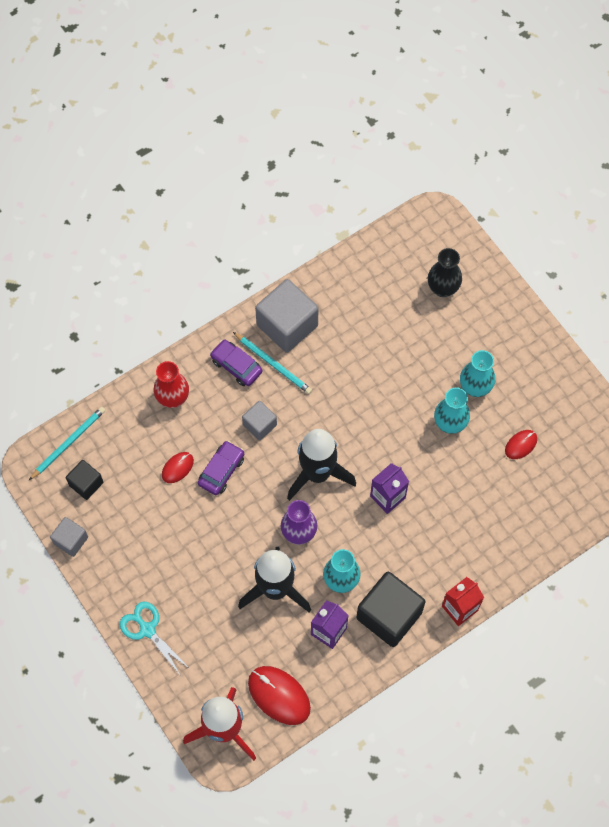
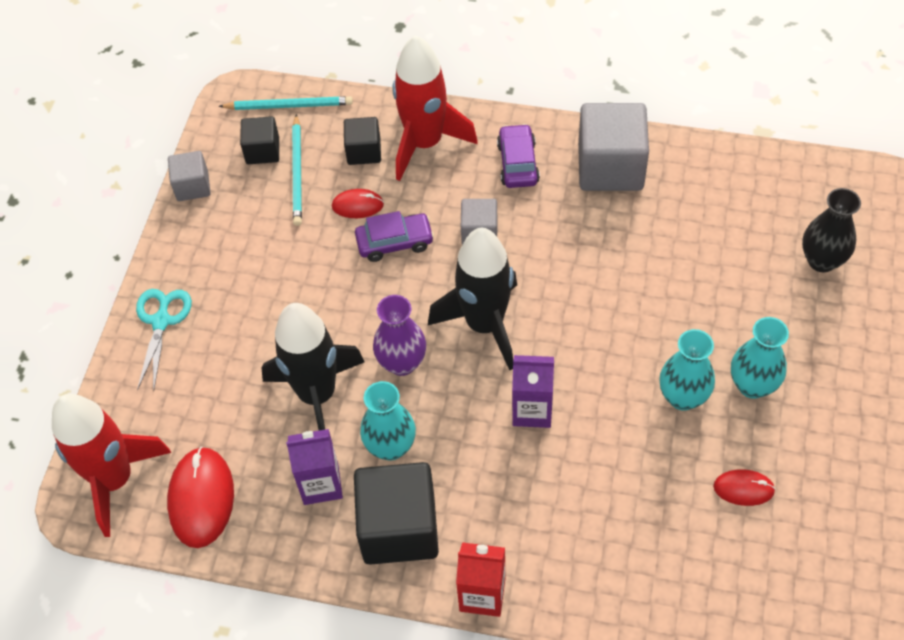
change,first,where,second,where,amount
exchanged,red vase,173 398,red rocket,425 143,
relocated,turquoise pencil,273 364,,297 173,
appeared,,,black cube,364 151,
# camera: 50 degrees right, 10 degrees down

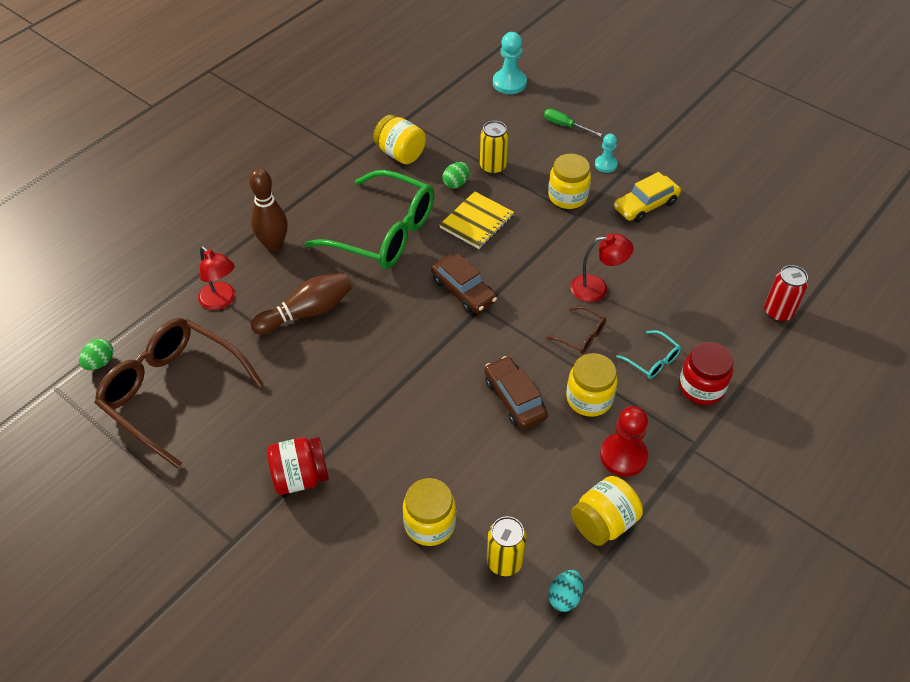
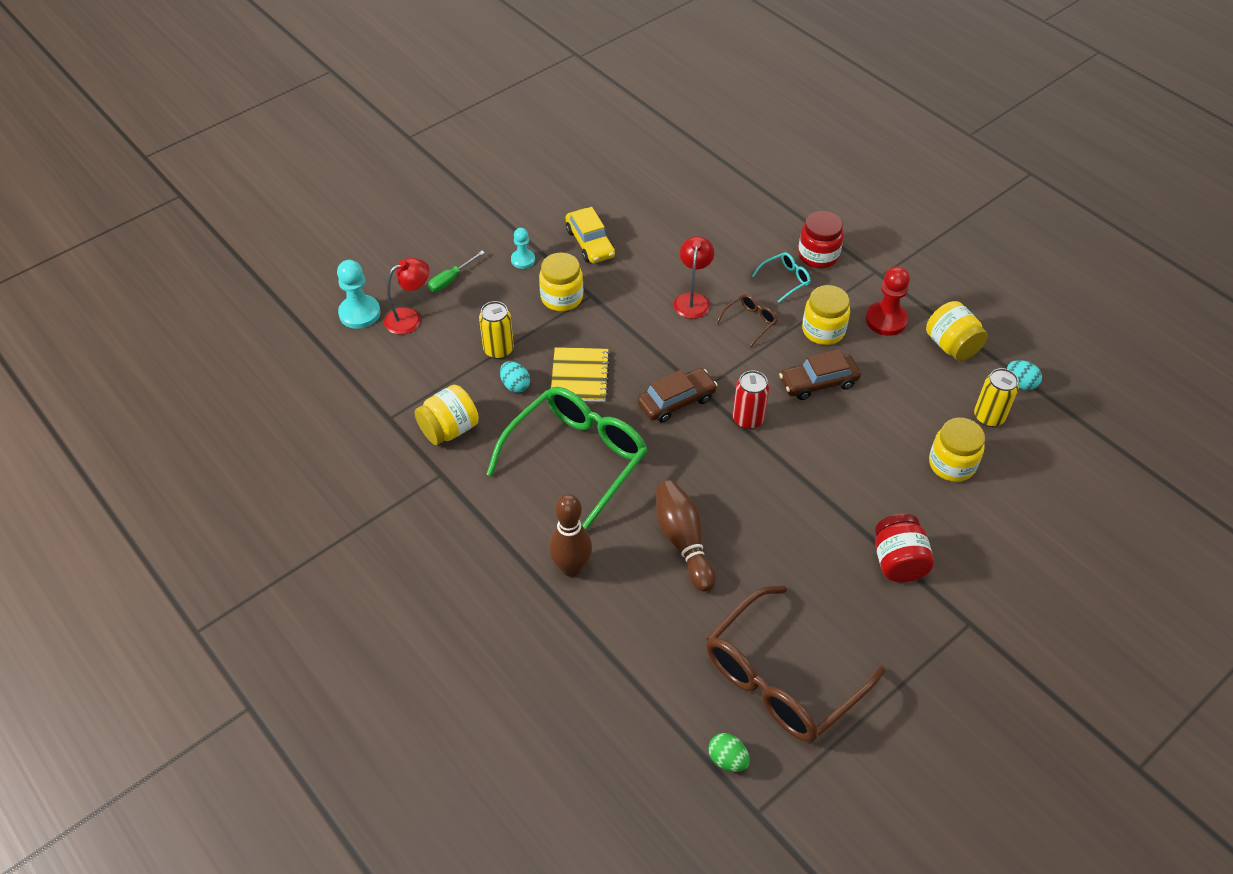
change,first,where,second,where,amount
relocated,red lamp,221 301,,410 318,
spun,yellow notebook,476 222,,580 376,45 degrees clockwise
colour,green egg,456 183,turquoise egg,515 385,
relocated,red can,778 312,,748 419,
# camera: 80 degrees left, 0 degrees up

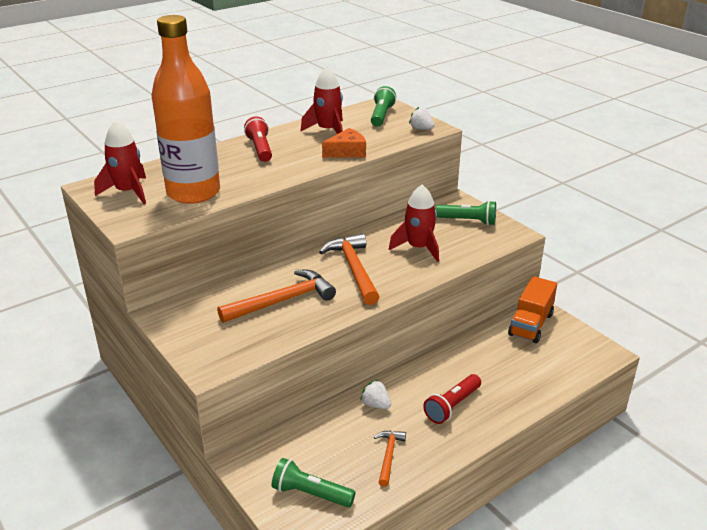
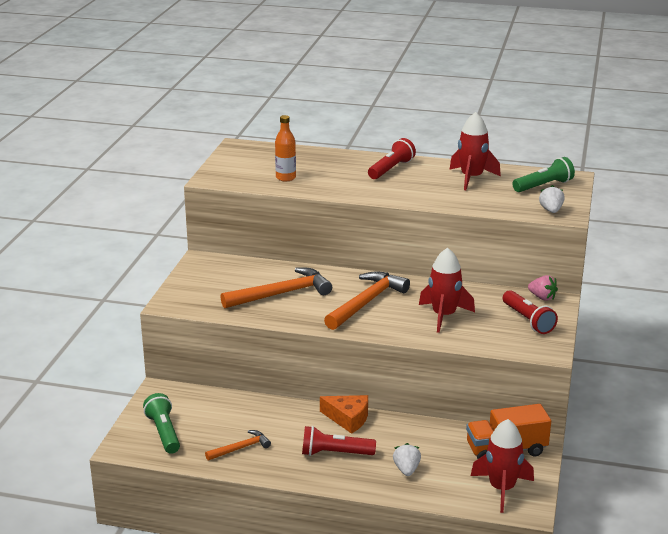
change,first,where,second,where,amount
relocated,red rocket,128 192,,501 489,
size,orange bottle,193 193,,285 178,x0.41
spun,orange hammer,282 301,,281 294,45 degrees counterclockwise
relocated,orange cheese,347 152,,348 418,
relocated,white strawberry,376 405,,406 470,
colour,green flashlight,467 221,red flashlight,528 320,
appeared,,,pink strawberry,542 297,
# camera: 50 degrees right, 5 degrees down

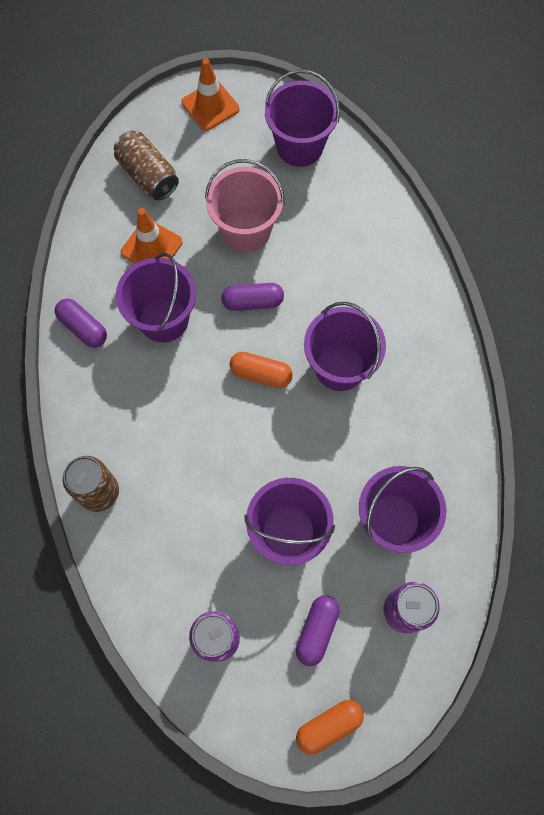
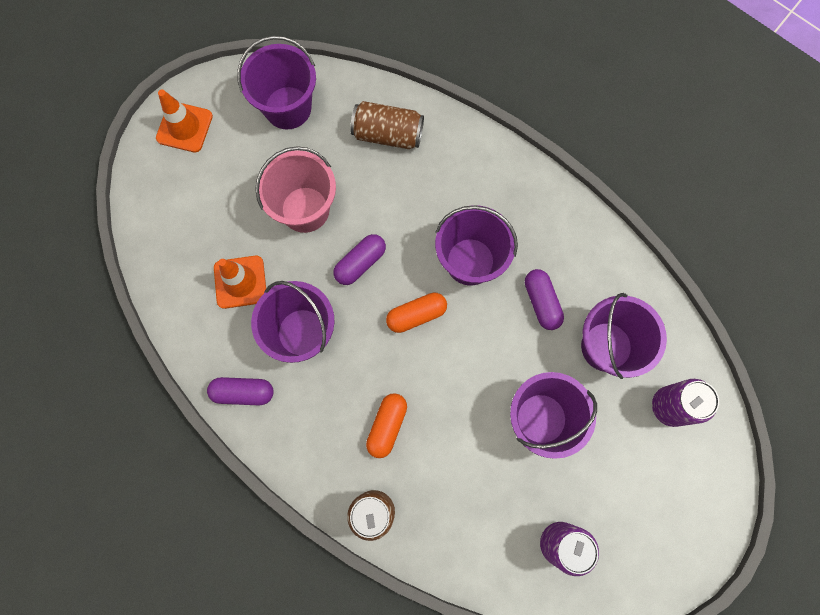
change,first,where,second,where,amount
relocated,brown can,148 175,,387 134,
relocated,purple capsule,317 631,,541 302,
relocated,orange capsule,329 726,,387 426,
# camera: 40 degrees left, 5 degrees up

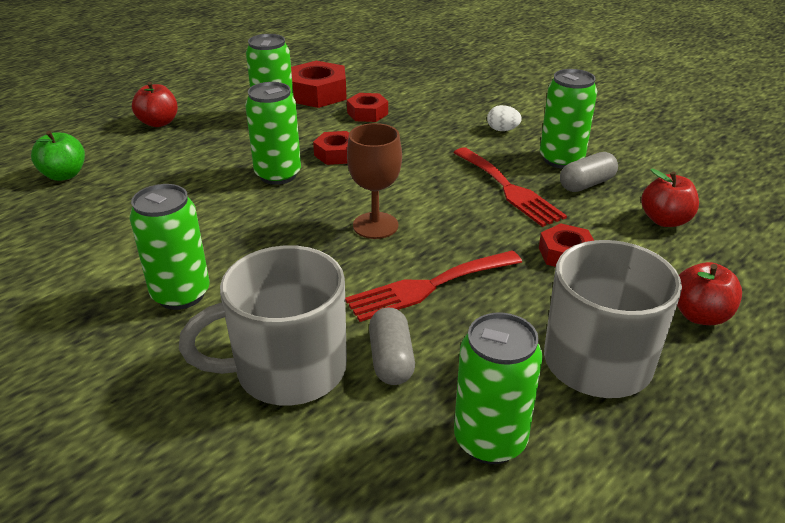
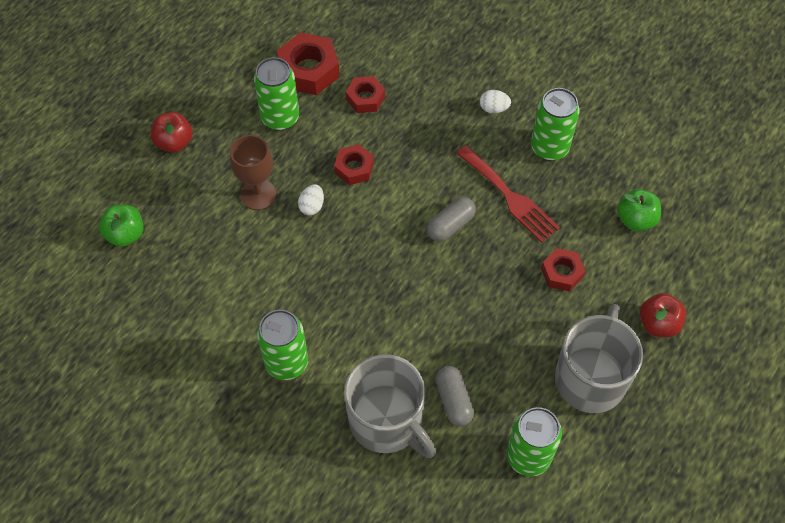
change,first,where,second,where,amount
spun,grey mug,288 370,,387 421,105 degrees counterclockwise
exchanged,green can,278 175,white egg,312 206,
missing,red fork,428 287,,,
relocated,brown goblet,375 225,,258 194,
relocated,grey capsule,586 184,,450 225,
colour,red apple,665 220,green apple,636 219,
# camera: 10 degrees left, 25 degrees up

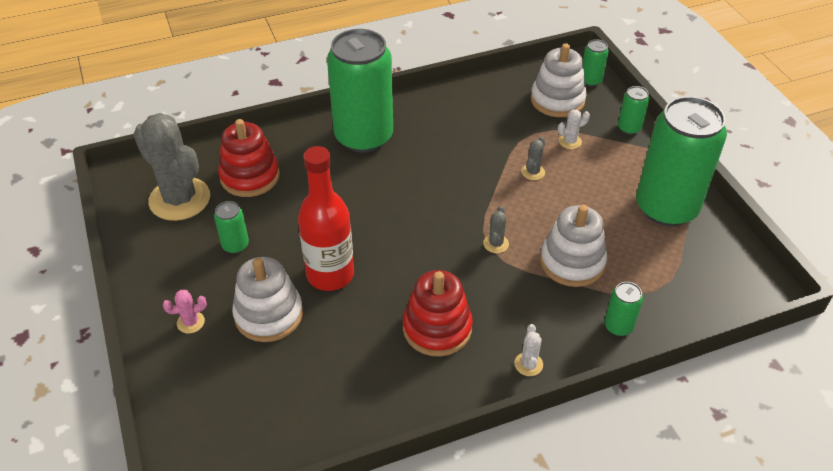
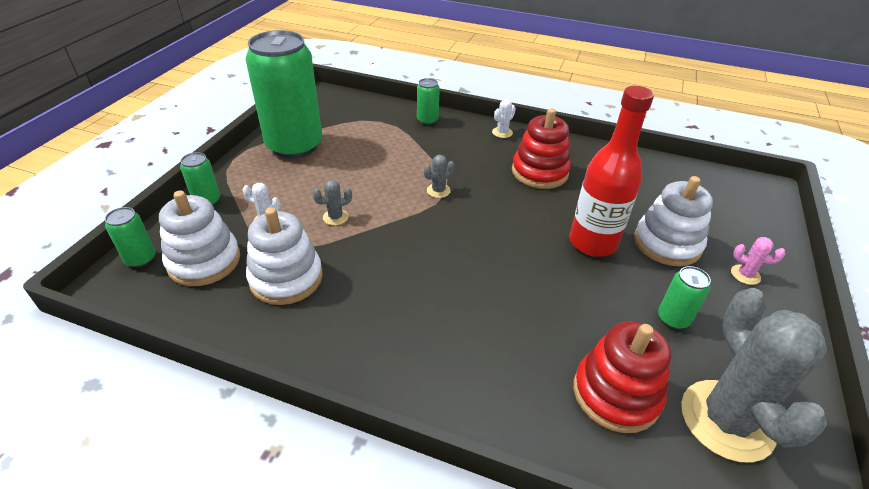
change,first,where,second,where,amount
missing,green can,364 137,,,
relocated,white stacking toy,572 262,,286 278,
# camera: 140 degrees left, 5 degrees down

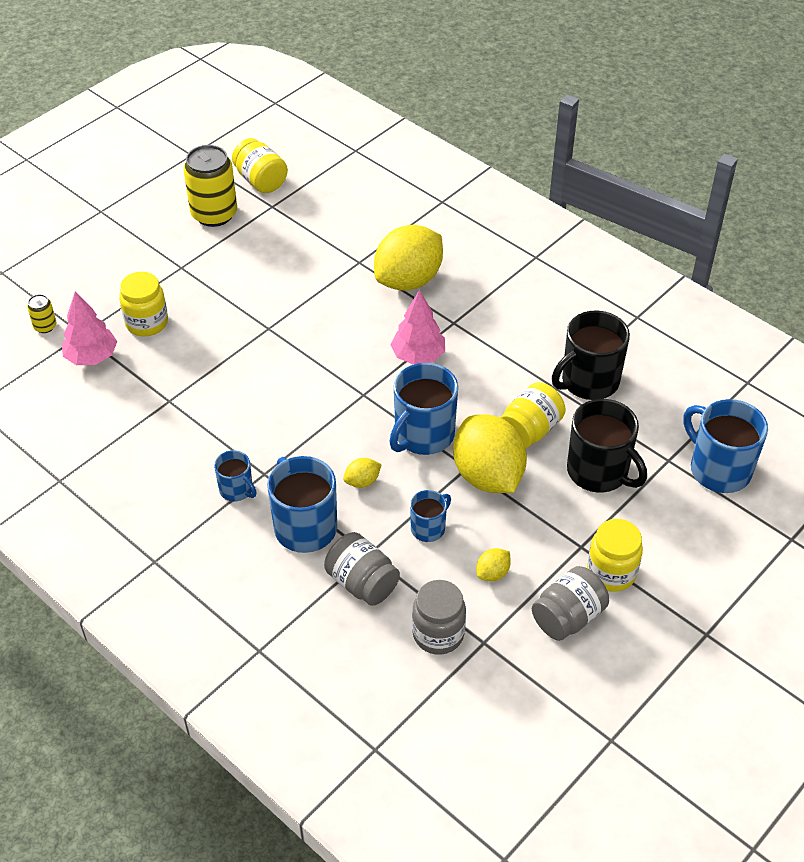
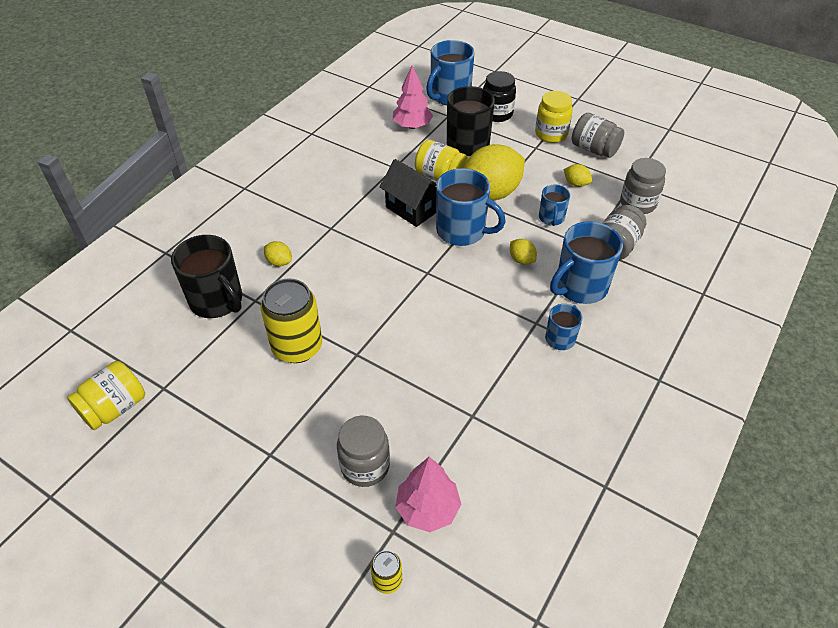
change,first,where,second,where,amount
colour,yellow jar,147 323,grey jar,365 466,
relocated,yellow can,214 214,,297 347,
size,yellow lemon,408 280,,279 262,x0.42
relocated,pink tree,418 356,,412 126,
spun,blue mug,428 528,,551 218,120 degrees counterclockwise
relocated,black mug,588 381,,217 301,
appeared,,,black house,412 209,
appeared,,,black jar,497 114,
# camera: 100 degrees left, 0 degrees up

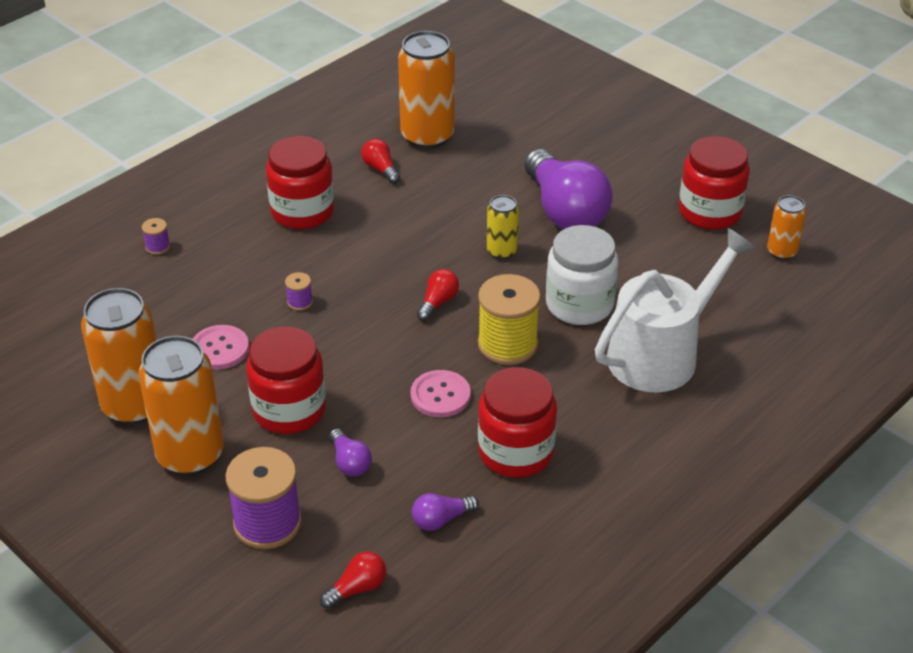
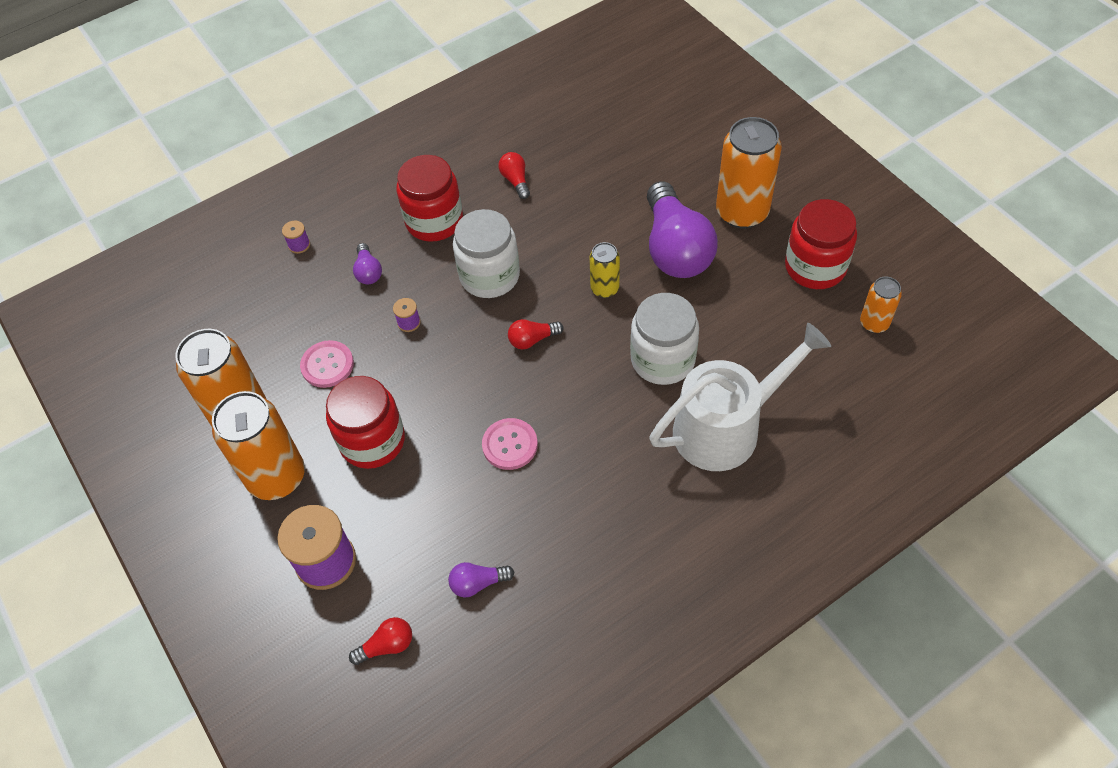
change,first,where,second,where,amount
relocated,purple light bulb,350 462,,368 272,
relocated,orange can,427 136,,742 212,
spun,red light bulb,438 302,,532 339,150 degrees counterclockwise
missing,yellow spool,507 344,,,
missing,red jar,515 452,,,
appeared,,,white jar,489 276,
# camera: 15 degrees right, 15 degrees up

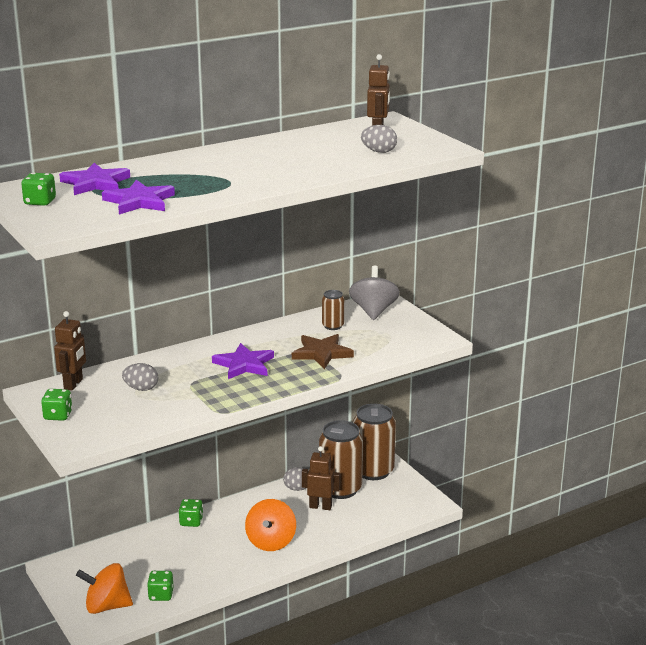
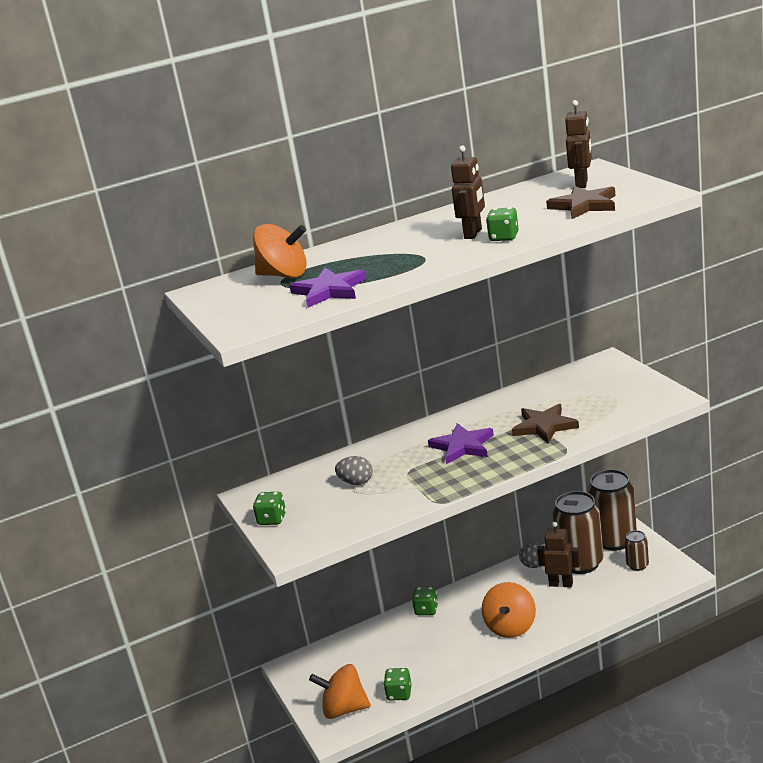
change,first,where,second,where,amount
relocated,green dice,40 202,,504 237,
relocated,brown robot,73 384,,473 234,
exchanged,purple star,95 183,orange spinning top,284 275,
relocated,brown can,333 326,,637 565,
missing,grey spinning top,373 311,,,
exchanged,grey egg,379 151,brown star,584 205,
# camera: 10 degrees right, 0 degrees up

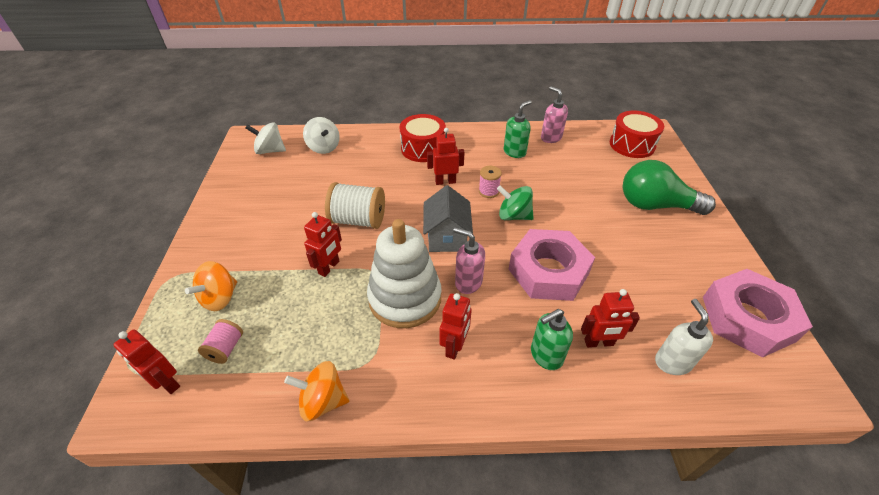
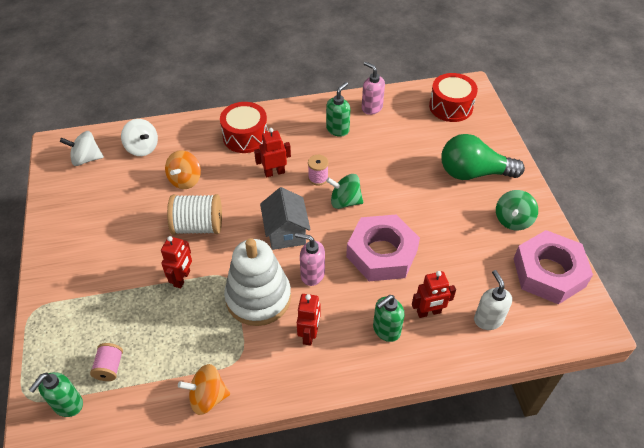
change,first,where,second,where,amount
exchanged,red robot,167 383,green soap dispenser,67 404,
relocated,orange spinning top,220 298,,185 180,
appeared,,,green spinning top,513 220,
# camera: 10 degrees left, 5 degrees up

